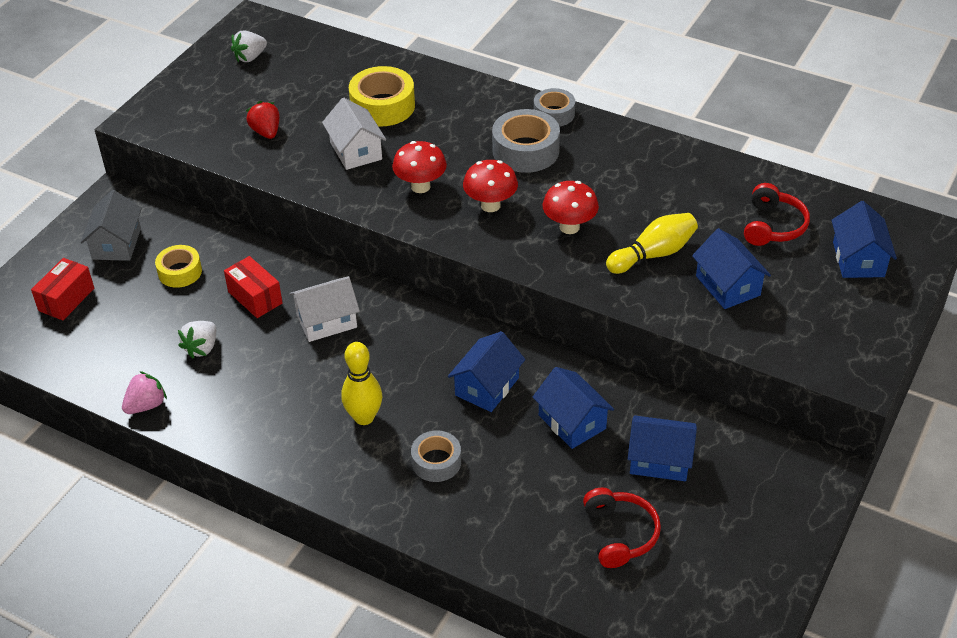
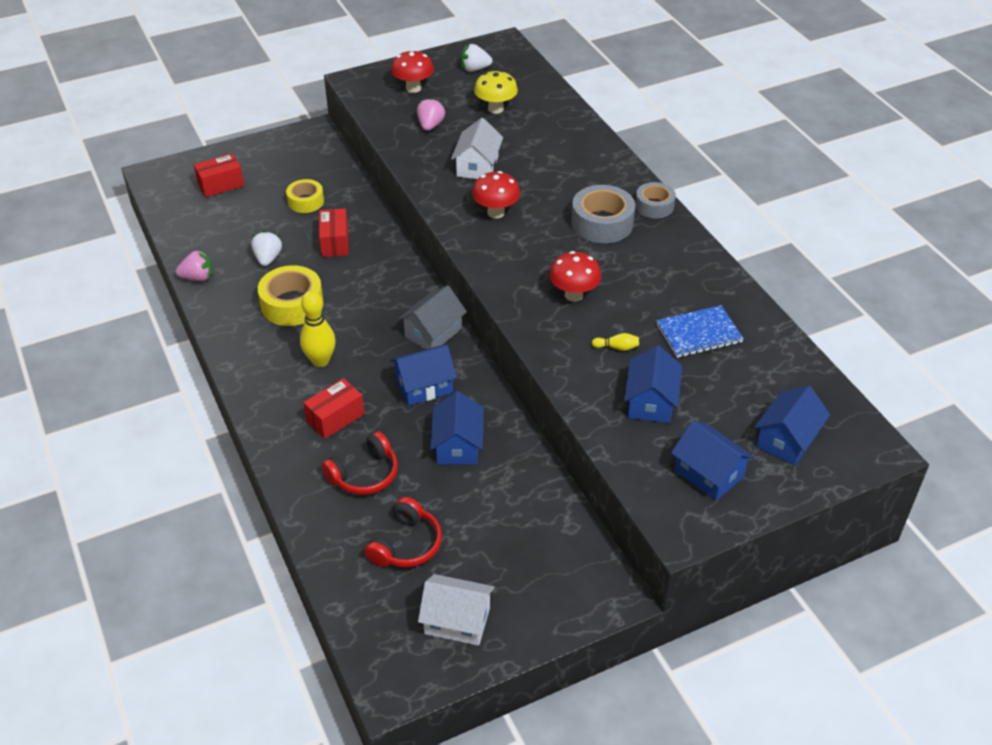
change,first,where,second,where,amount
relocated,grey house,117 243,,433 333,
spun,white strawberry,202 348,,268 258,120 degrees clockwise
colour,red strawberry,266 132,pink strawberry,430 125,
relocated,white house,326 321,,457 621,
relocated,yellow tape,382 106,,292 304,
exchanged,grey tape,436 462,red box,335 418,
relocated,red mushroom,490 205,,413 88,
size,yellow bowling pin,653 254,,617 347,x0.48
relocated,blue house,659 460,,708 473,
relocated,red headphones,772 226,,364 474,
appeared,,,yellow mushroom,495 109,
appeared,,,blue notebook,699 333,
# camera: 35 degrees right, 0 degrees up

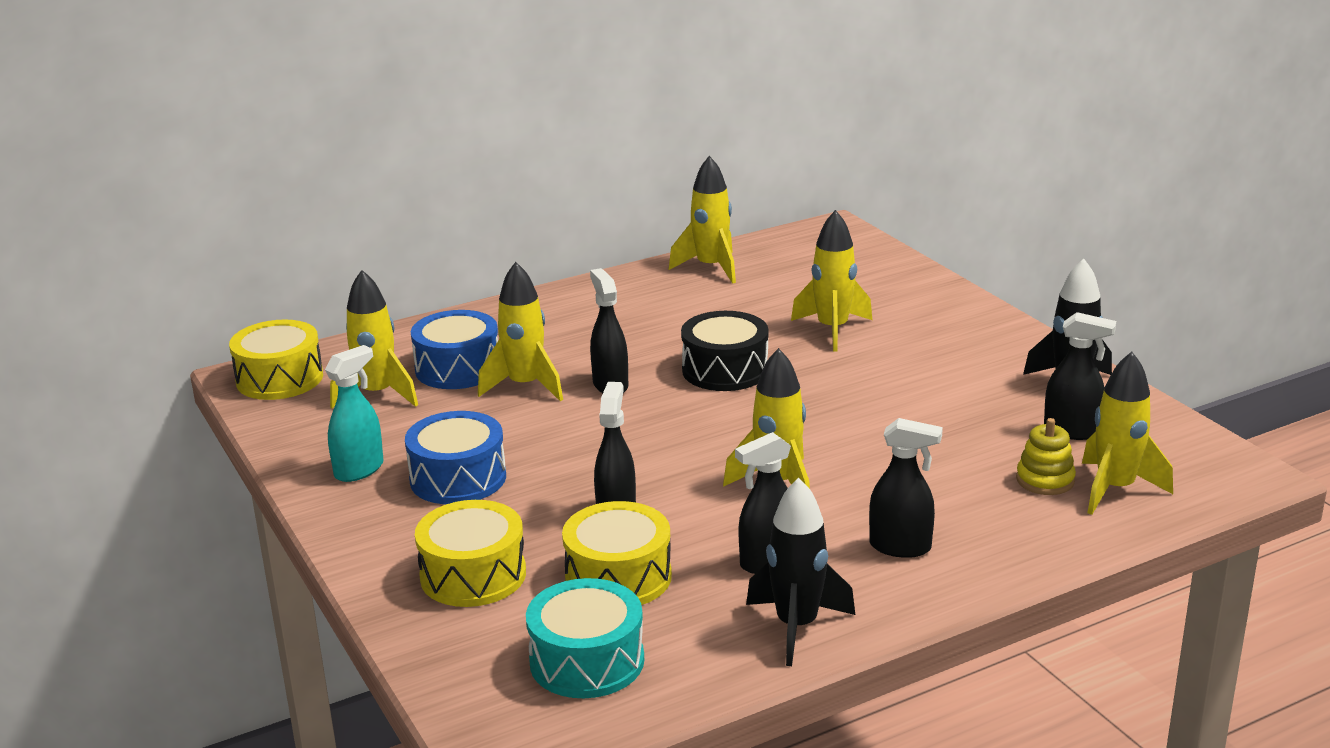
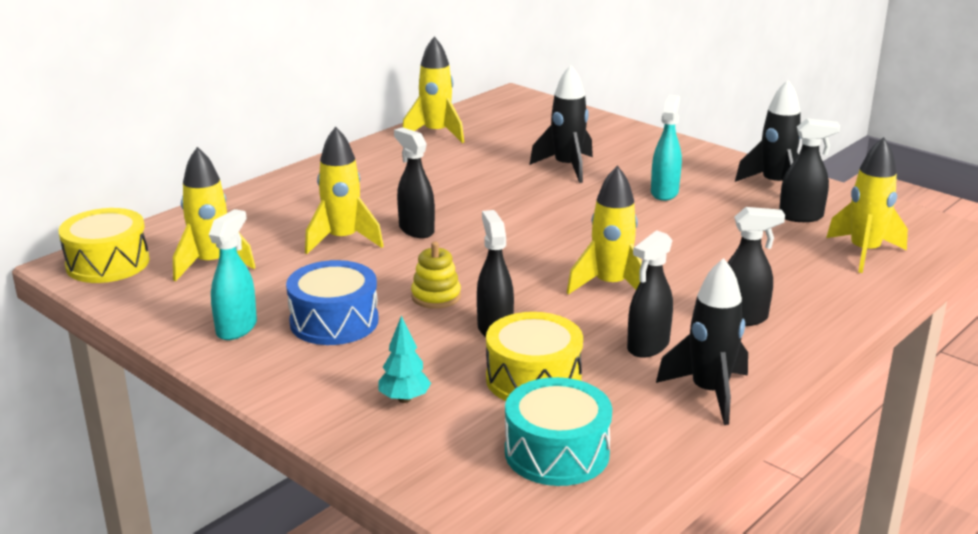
change,first,where,second,where,amount
missing,blue drum,458 368,,,
exchanged,yellow drum,473 575,turquoise tree,404 399,
missing,black drum,725 370,,,
colour,yellow rocket,832 330,black rocket,567 167,
relocated,yellow stacking toy,1045 480,,436 296,
appeared,,,turquoise spray bottle,664 192,
# camera: 20 degrees left, 0 degrees up

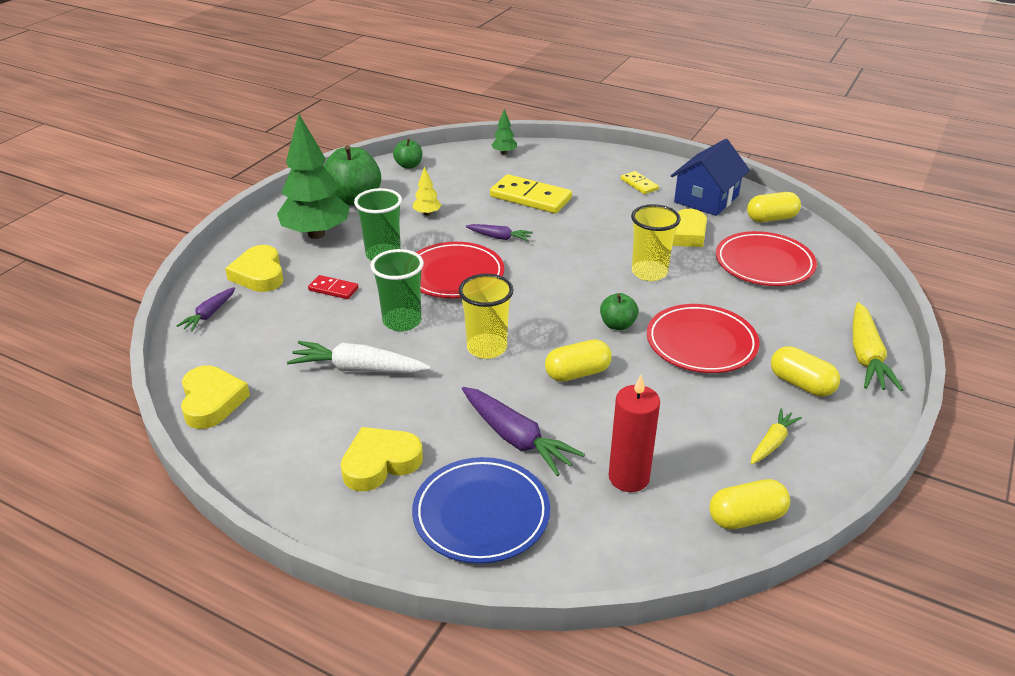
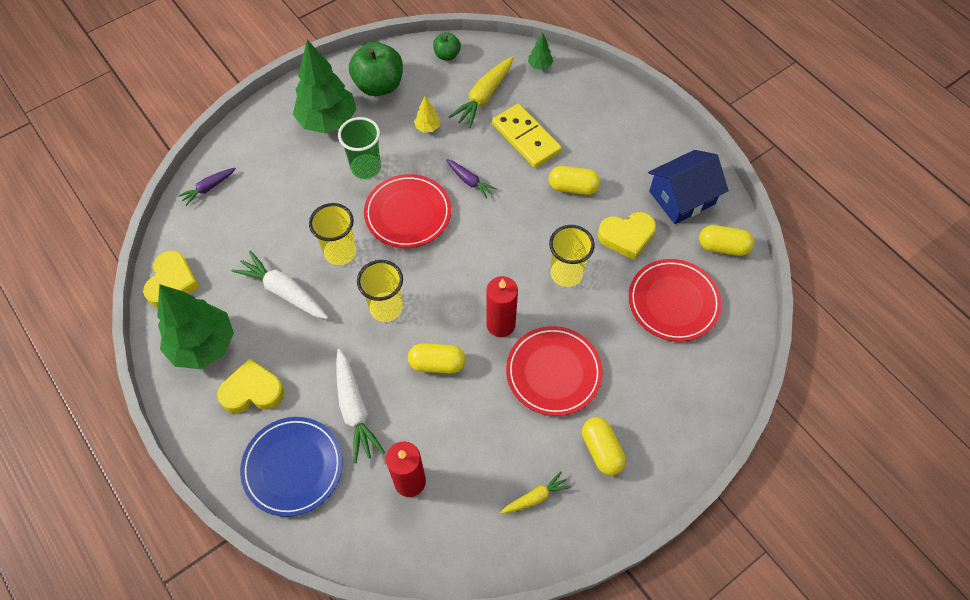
change,first,where,second,where,amount
missing,yellow heart,259 274,,,
missing,red domino,333 289,,,
colour,green cup,402 321,yellow cup,340 252,
colour,purple carrot,516 439,white carrot,355 410,
exchanged,green apple,617 325,red candle,500 324,
missing,yellow domino,639 184,,,
relocated,yellow capsule,746 517,,573 187,
relocated,yellow carrot,866 356,,483 97,
appeared,,,green tree,203 345,
# camera: 25 degrees right, 25 degrees up

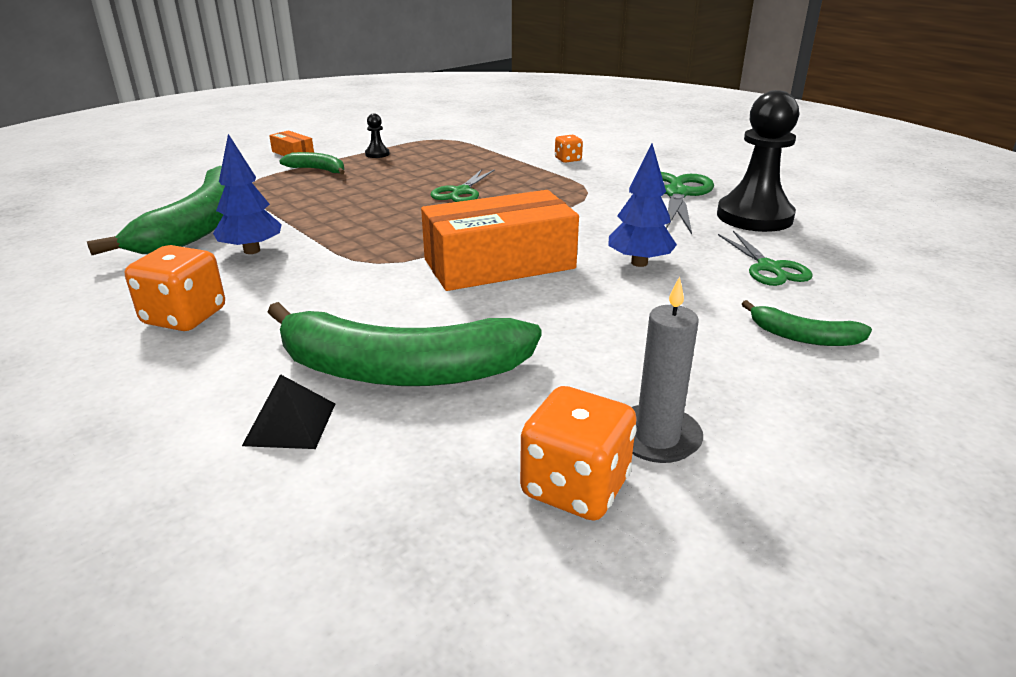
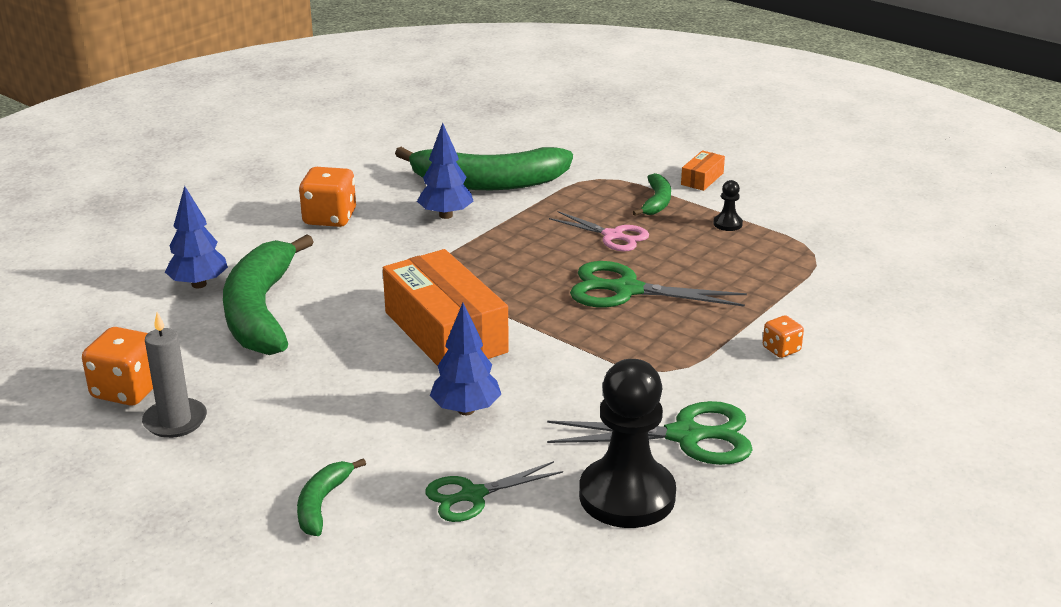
change,first,where,second,where,amount
exchanged,black pyramid,290 424,blue tree,199 284,
size,green scissors,461 192,,627 290,x1.54
appeared,,,pink scissors,613 236,
# camera: 80 degrees right, 0 degrees up

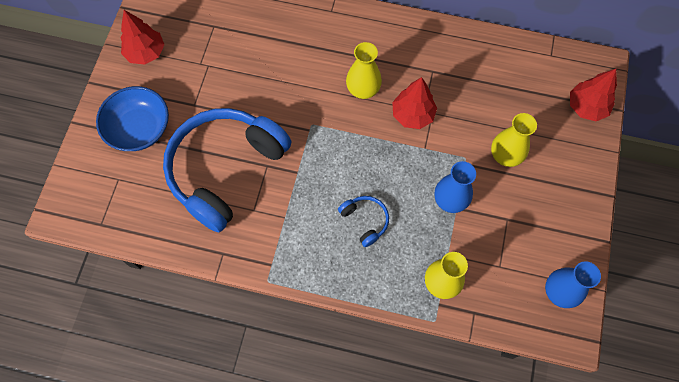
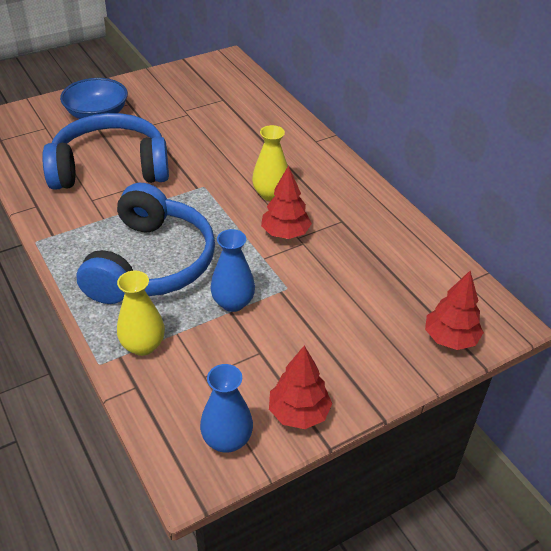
change,first,where,second,where,amount
relocated,red tree,146 53,,299 413,
size,blue headphones,365 221,,151 263,x2.49
missing,yellow vase,505 155,,,
# camera: 45 degrees right, 25 degrees down

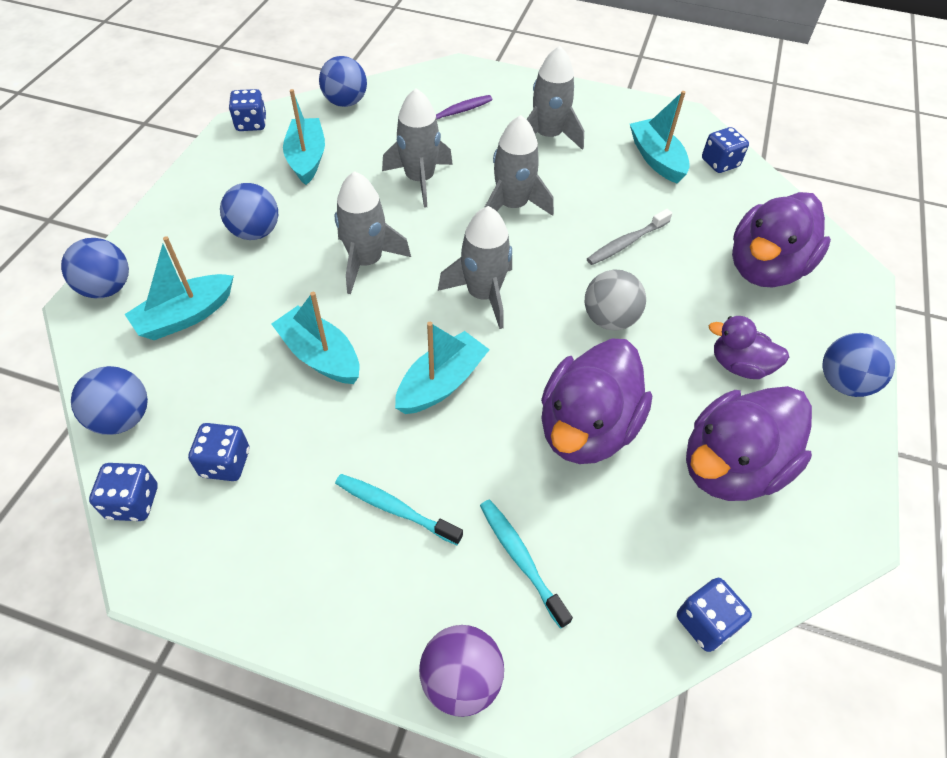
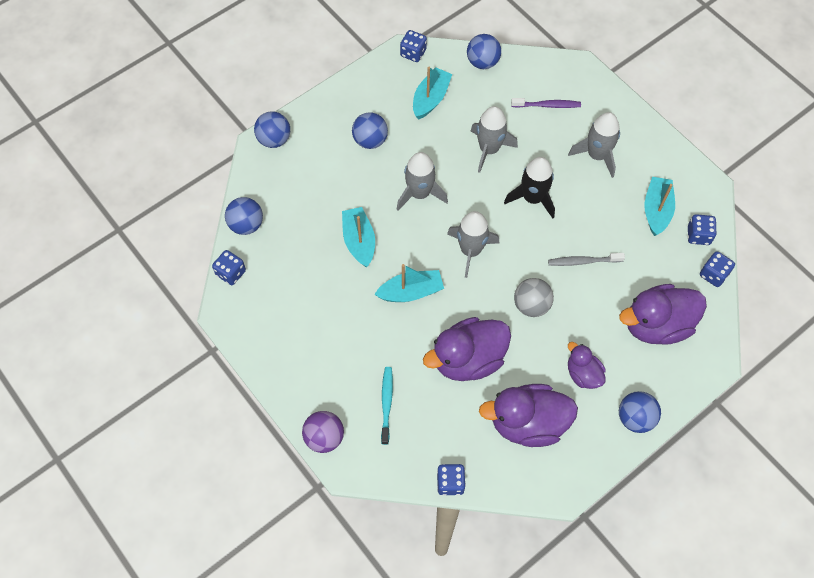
change,first,where,second,where,amount
missing,turquoise boat,186 316,,,
relocated,blue dice,225 463,,713 274,
missing,turquoise toothbrush,395 509,,,
colour,grey rocket,512 206,black rocket,532 198,
# camera: 35 degrees right, 10 degrees up

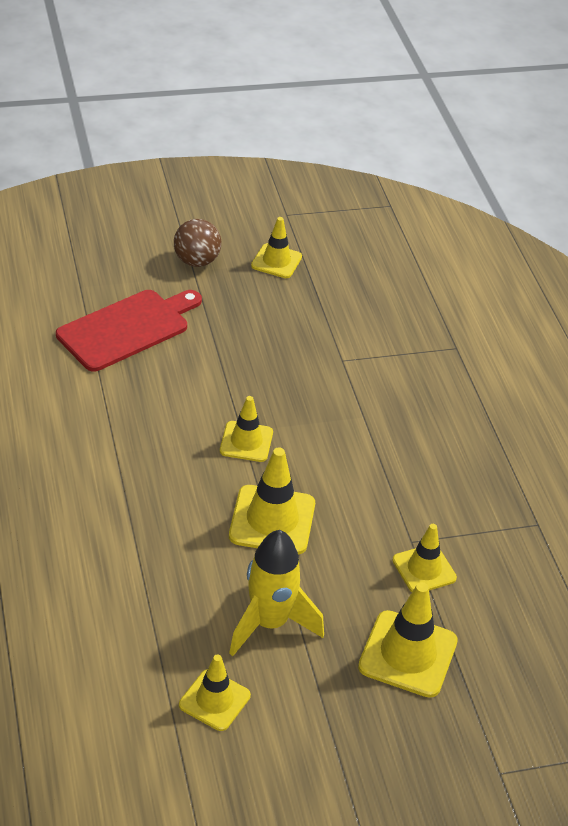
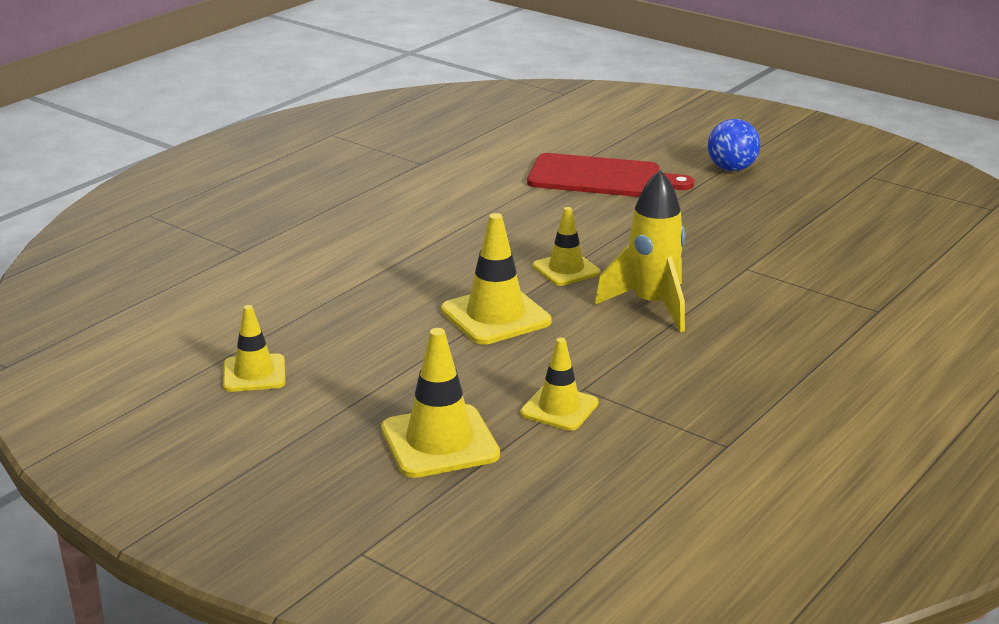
change,first,where,second,where,amount
colour,brown ball,196 261,blue ball,732 169,
relocated,yellow rocket,269 623,,652 305,
missing,yellow traffic cone,276 261,,,
# camera: 55 degrees right, 15 degrees down

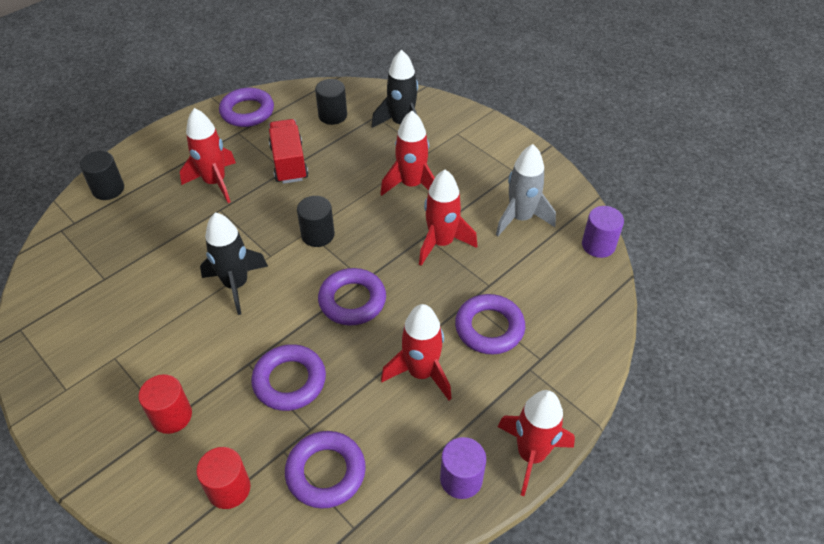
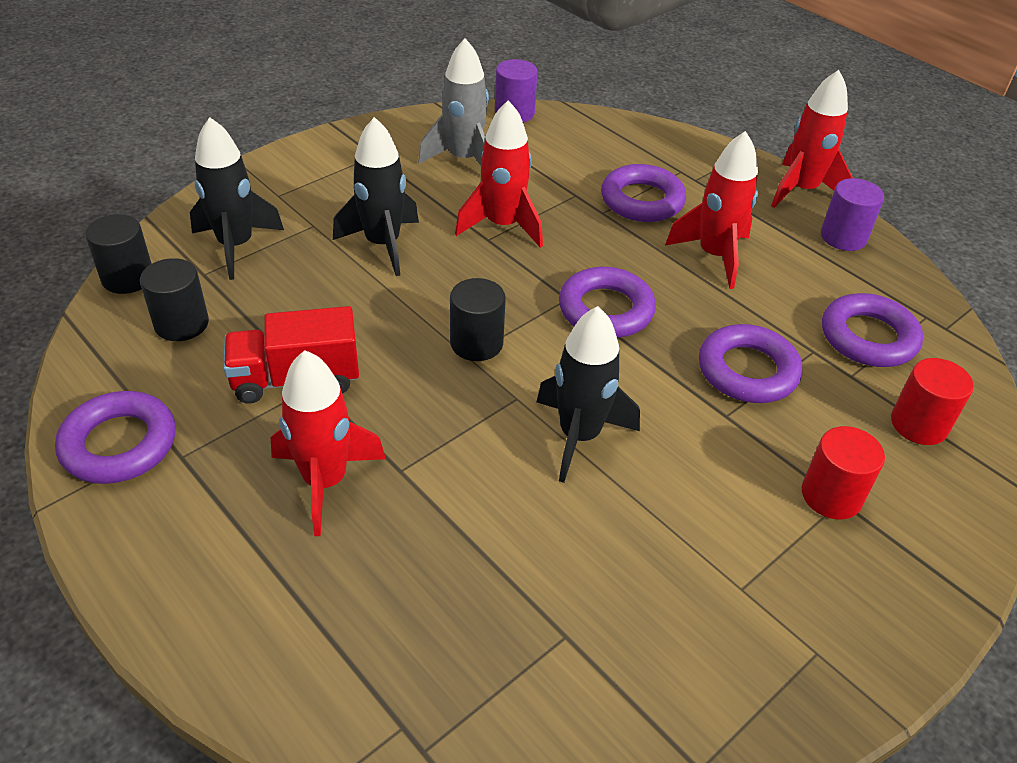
change,first,where,second,where,amount
relocated,black cylinder,108 189,,128 278,
colour,red rocket,411 185,black rocket,382 244,
# camera: 90 degrees left, 5 degrees down

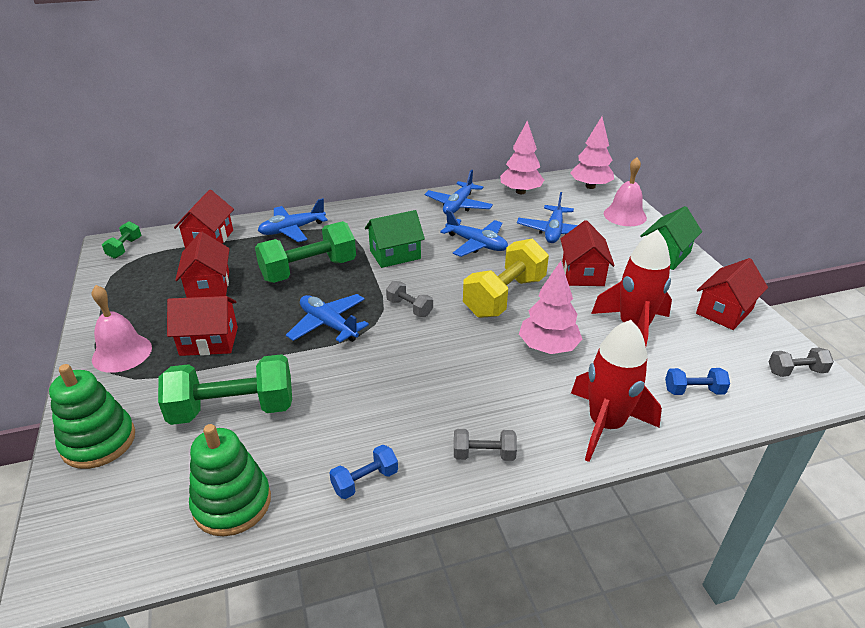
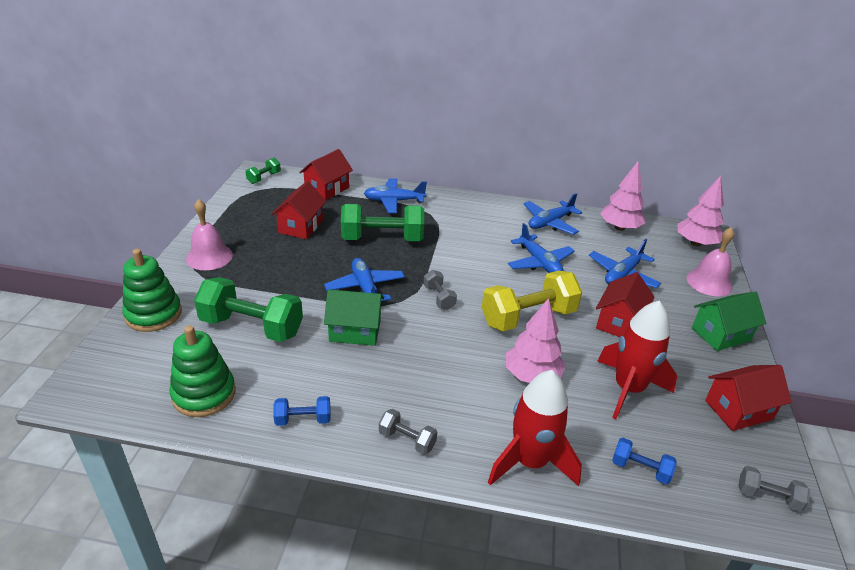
change,first,where,second,where,amount
missing,red house,209 341,,,
relocated,green house,395 255,,355 331,
# camera: 25 degrees right, 0 degrees up

